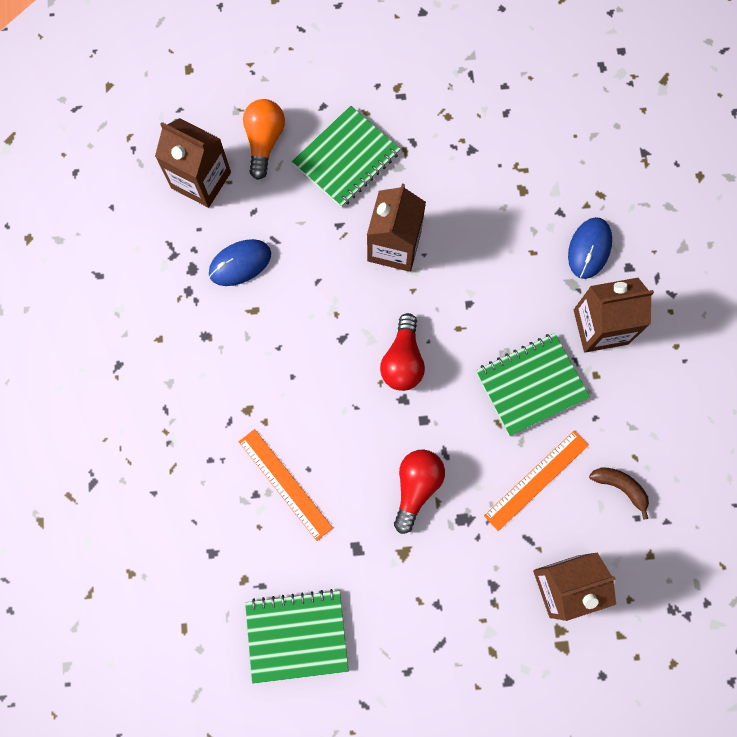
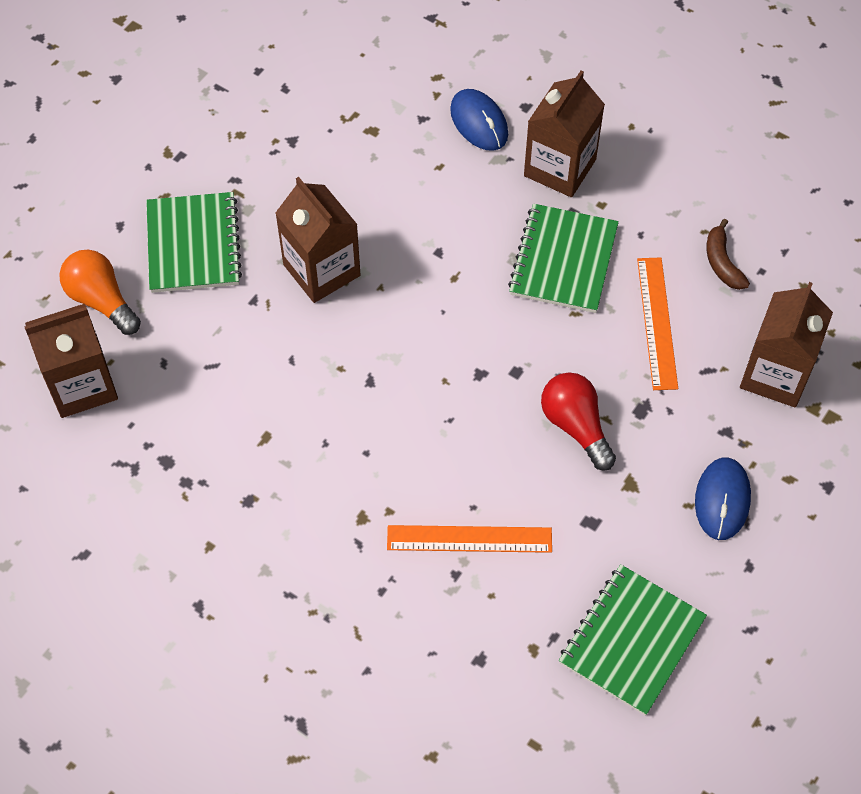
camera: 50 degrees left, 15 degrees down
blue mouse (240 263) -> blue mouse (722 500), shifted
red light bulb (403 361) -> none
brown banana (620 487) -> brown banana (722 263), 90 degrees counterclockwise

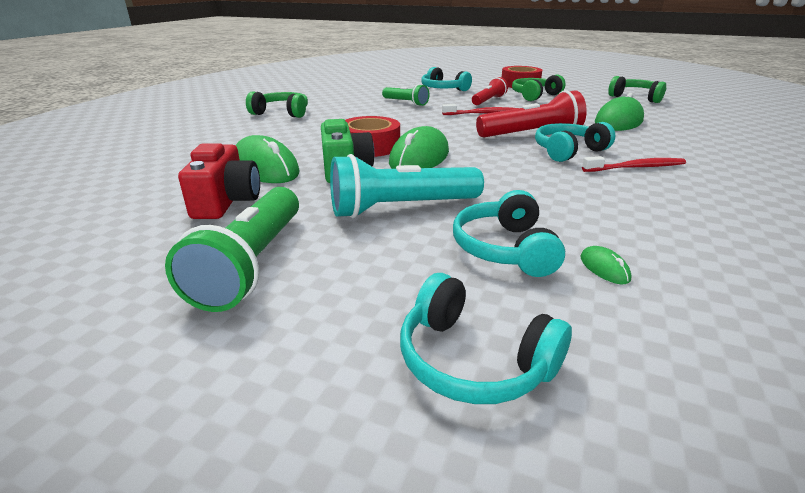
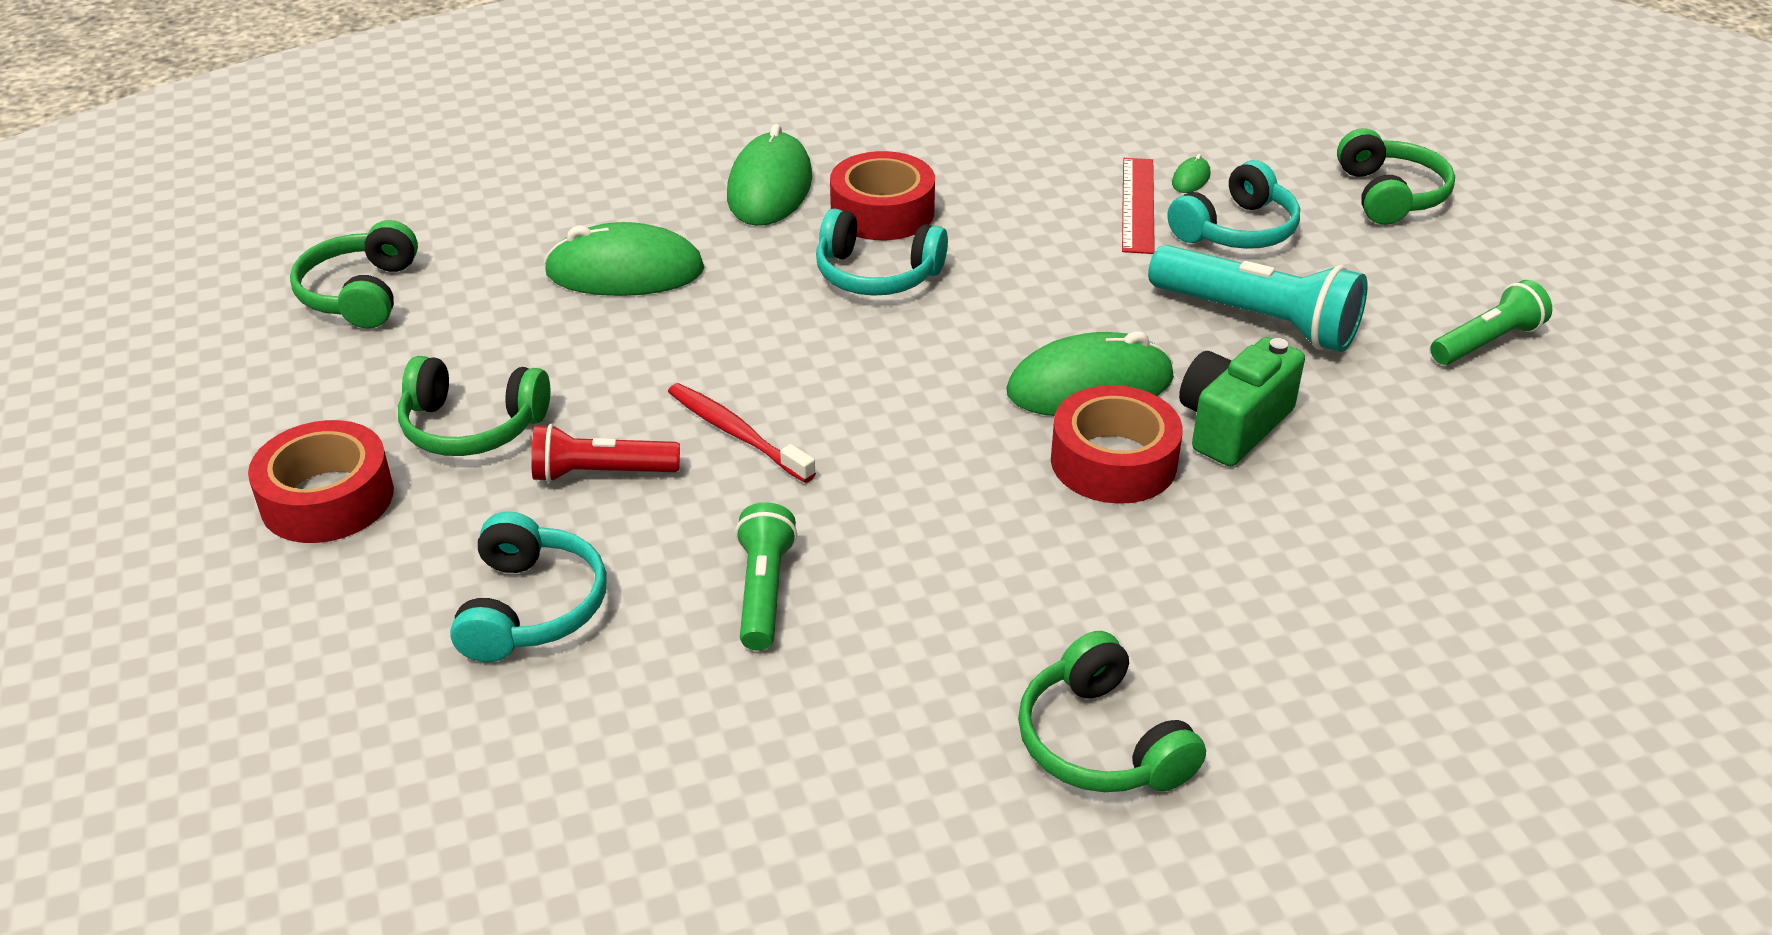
camera: 130 degrees left, 10 degrees up
green flashlight (252 264) -> green flashlight (1486 342), x0.62
red camera (226 202) -> none
green mouse (265 168) -> green mouse (770 188), shifted
turquoise headphones (473 360) -> green headphones (1390 195)
red flashlight (531 134) -> none
red toothbrush (636 167) -> red tape (882 212)
none -> red ruler (1137 205)

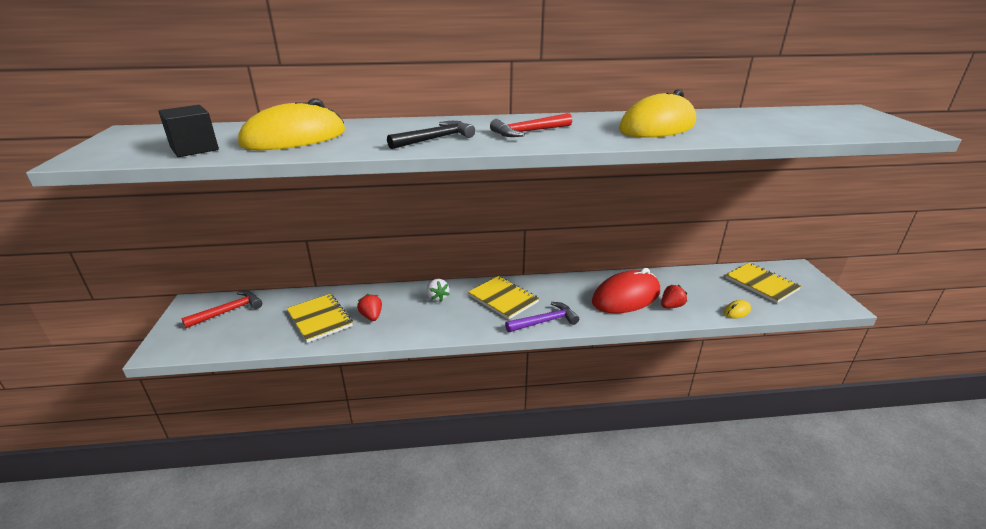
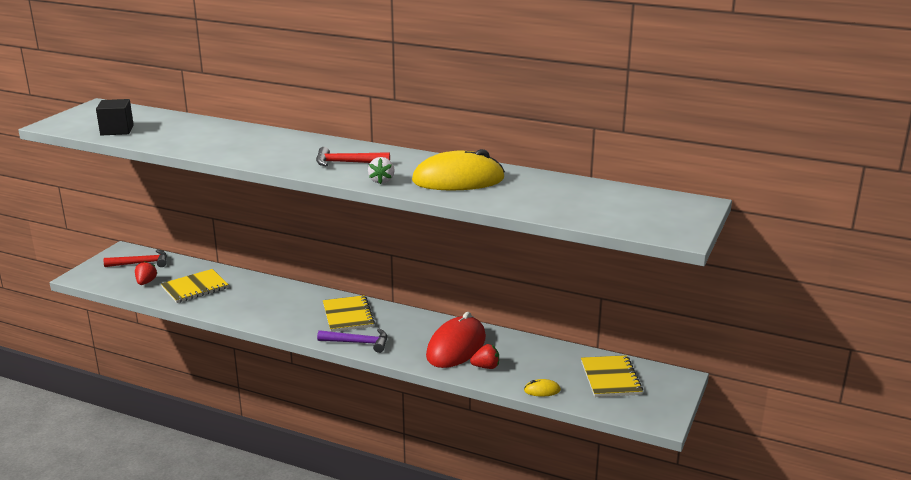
camera: 30 degrees right, 5 degrees down
yellow mouse (294 138) -> none
yellow notebook (319 319) -> yellow notebook (195 288), 60 degrees clockwise
red strawberry (371 316) -> red strawberry (146 282), shifted
black hammer (435 139) -> none
white strawberry (437 298) -> white strawberry (382 181), shifted
red mouse (626 297) -> red mouse (456 347), 60 degrees counterclockwise

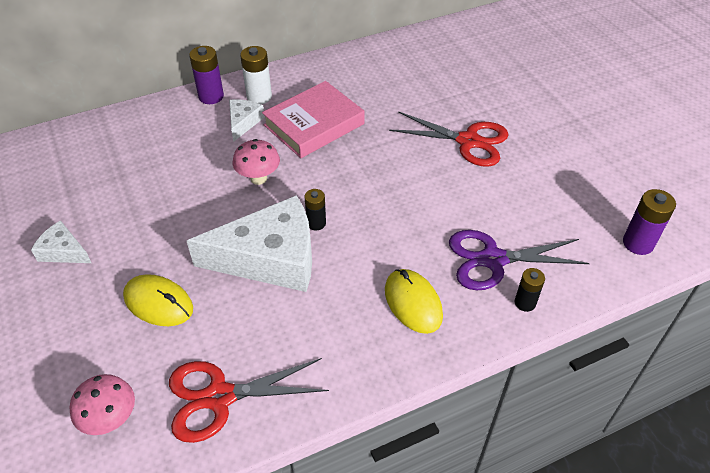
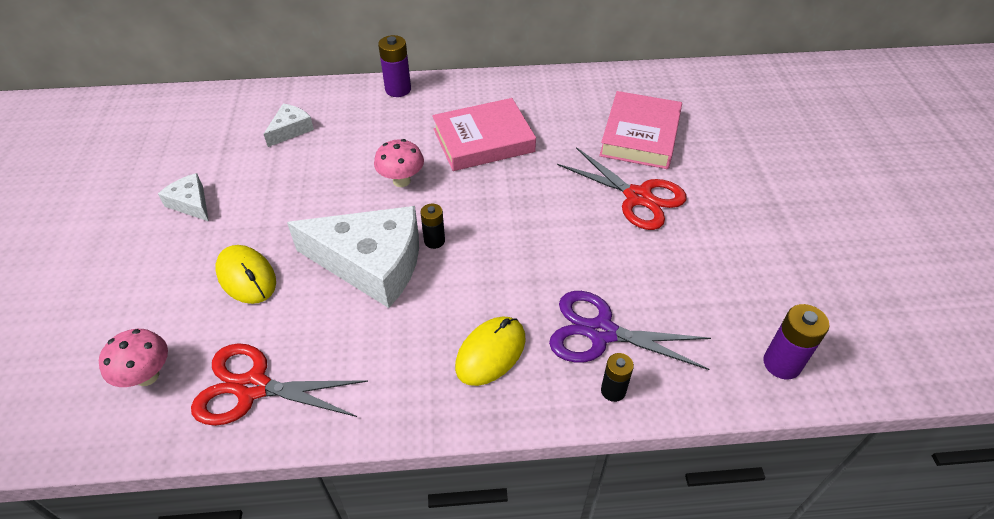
camera: 20 degrees right, 0 degrees up
white cheese (243 122) -> white cheese (290 130), shifted
white battery (259 97) -> none
yellow mouse (413 303) -> yellow mouse (491 352), 45 degrees clockwise
none -> pink book (640 136)

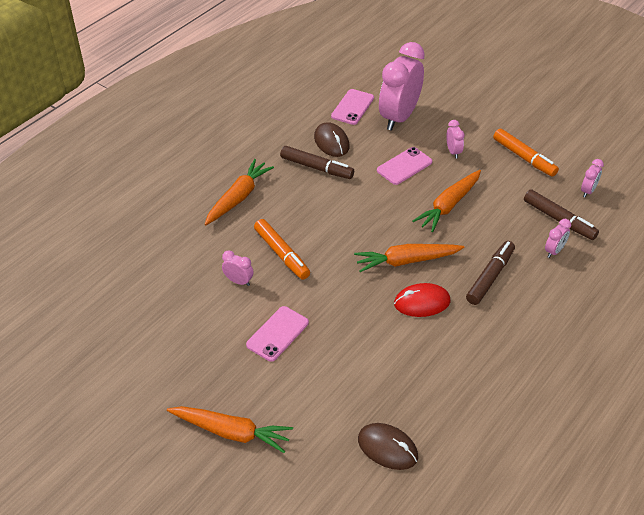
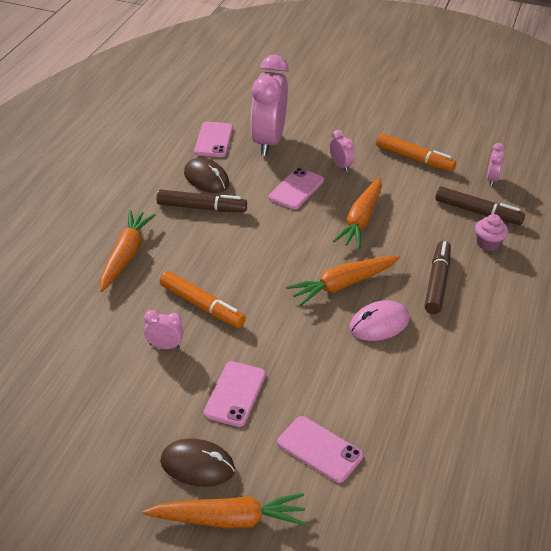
camera: 20 degrees left, 5 degrees down
brown mouse (387 448) -> brown mouse (197 465), shifted
red mouse (422 302) -> pink mouse (379 324)
pink clock (554 251) -> pink cupcake (488 243)
none -> pink phone (319 449)

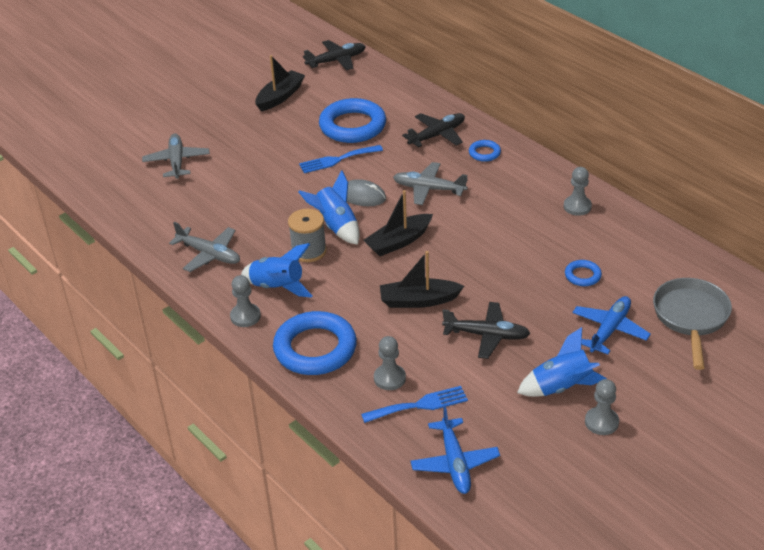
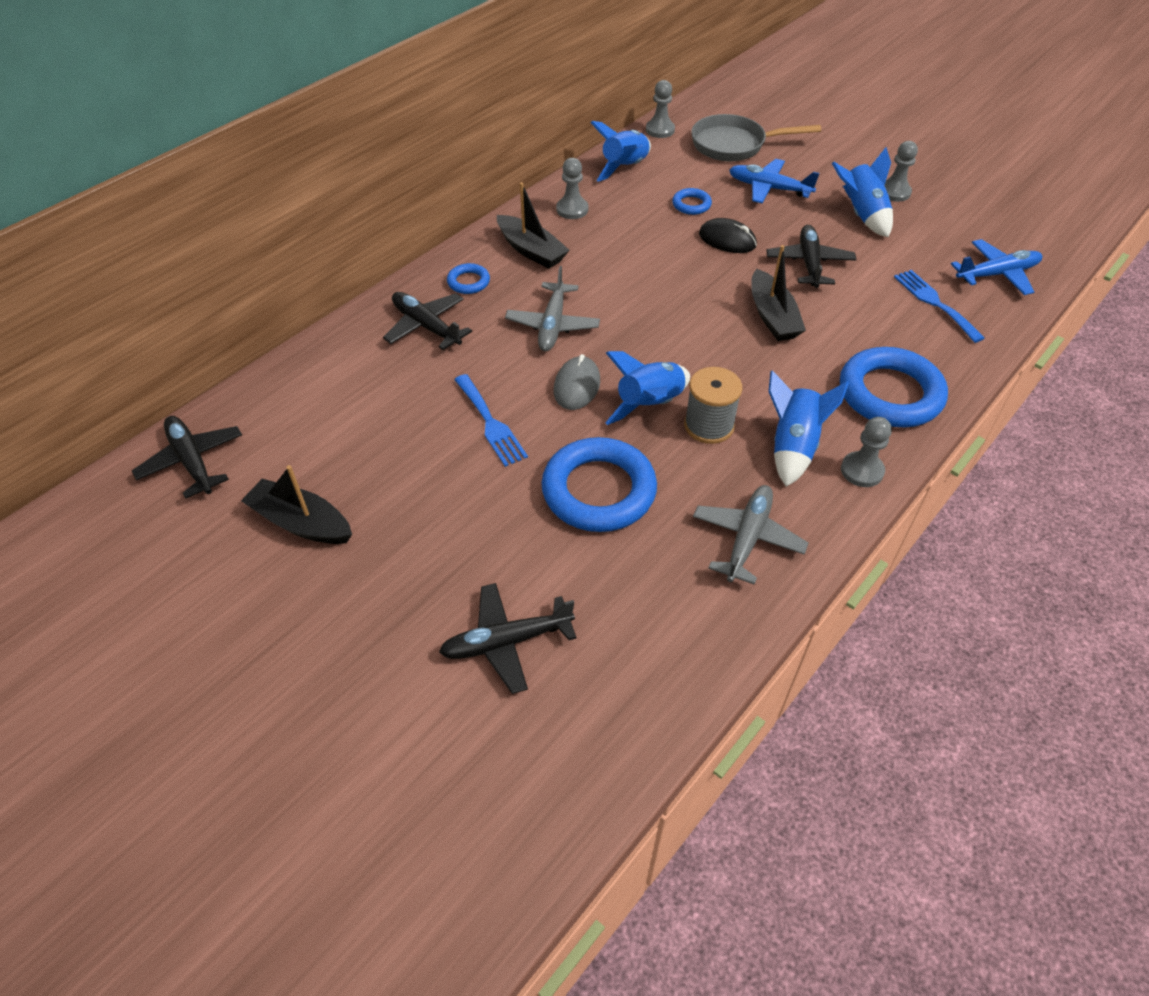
camera: 100 degrees left, 10 degrees up
grey plane (177 162) -> black plane (507 642)
blue ring (352 126) -> blue ring (599 490), shifted
black boat (399 242) -> black boat (531 250), shifted
grey pawn (389 378) -> grey pawn (660 130), shifted
none -> blue rocket (624 168)
none -> black mouse (727 240)

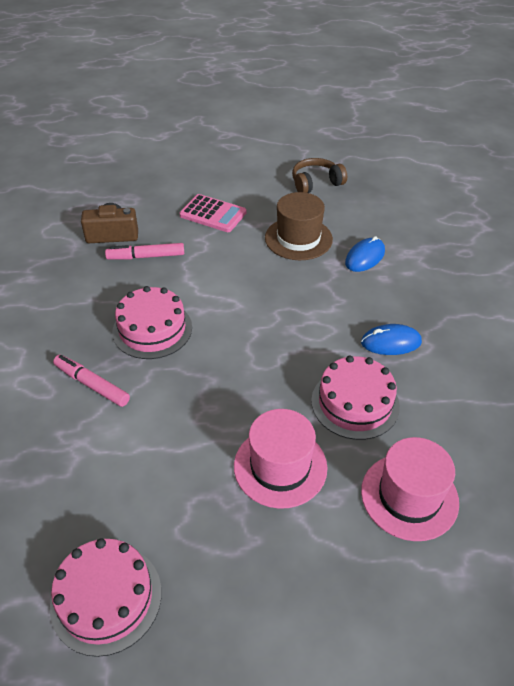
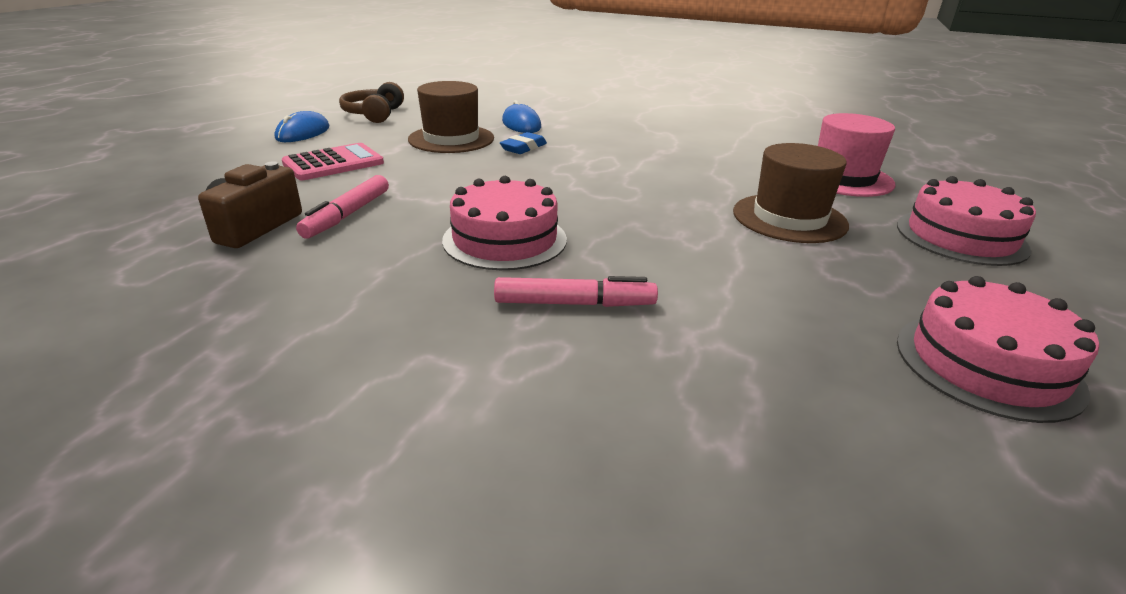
camera: 65 degrees left, 15 degrees down
pink marker (92 384) -> pink marker (574 304), 150 degrees counterclockwise
pink hat (280 466) -> brown hat (789 218)
pink cake (355 403) -> pink cake (961 237), shifted
blue mouse (391 342) -> blue mouse (303 133), shifted
none -> blue eraser (523 148)

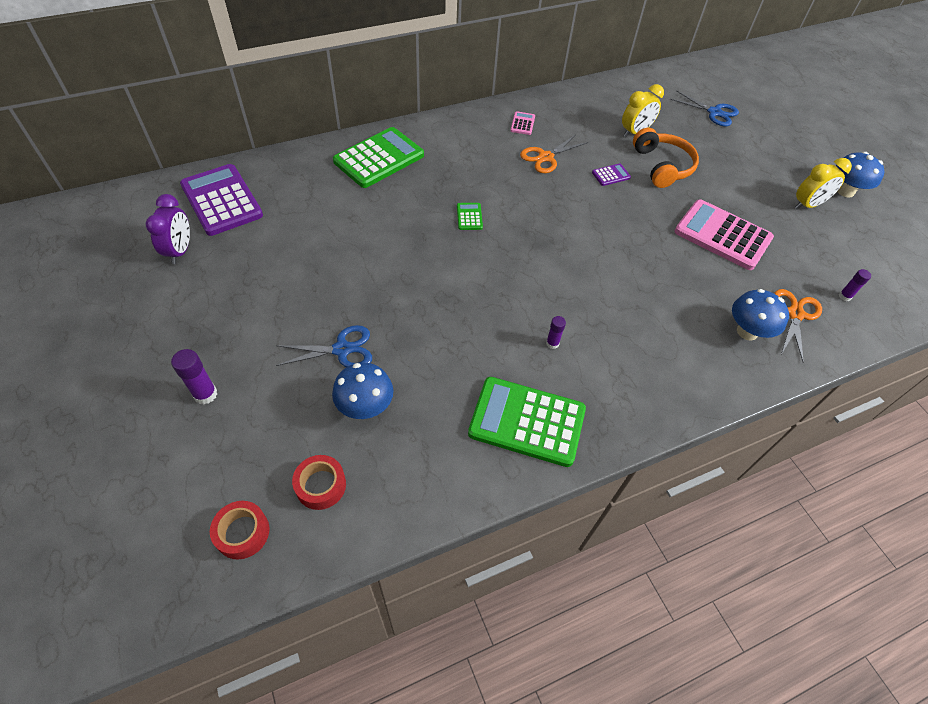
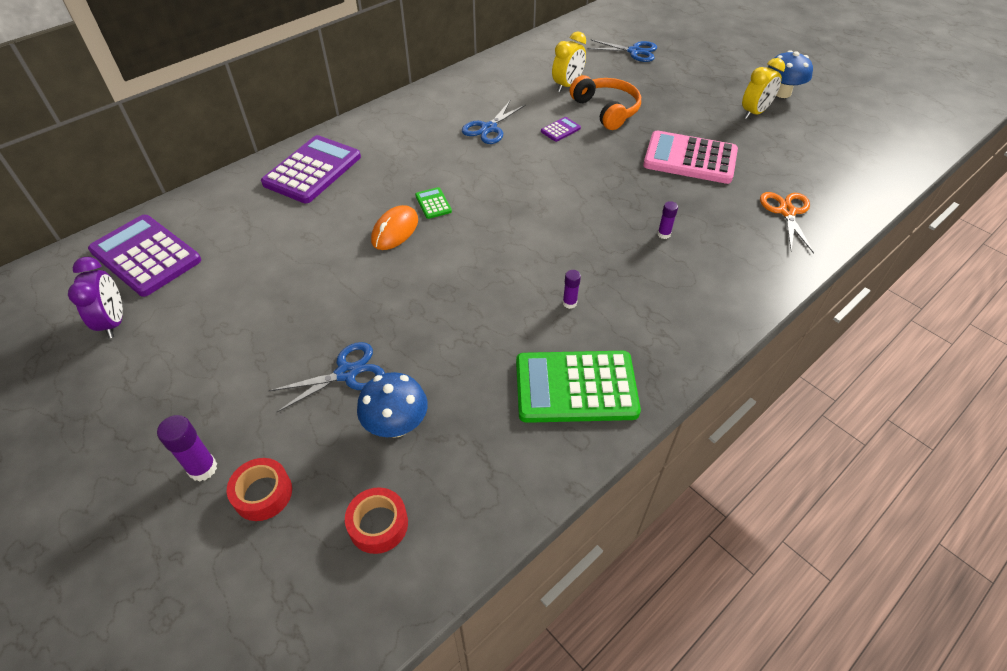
camera: 15 degrees left, 5 degrees down
red tape (242 532) -> red tape (263 494), shifted
green calculator (379 158) -> purple calculator (312 170)
pink calculator (522 124) -> none
orange scissors (545 157) -> blue scissors (489 128)
blue mushroom (747 331) -> none
purple glue stick (844 296) -> purple glue stick (664 234), shifted
none -> orange mouse (395 230)

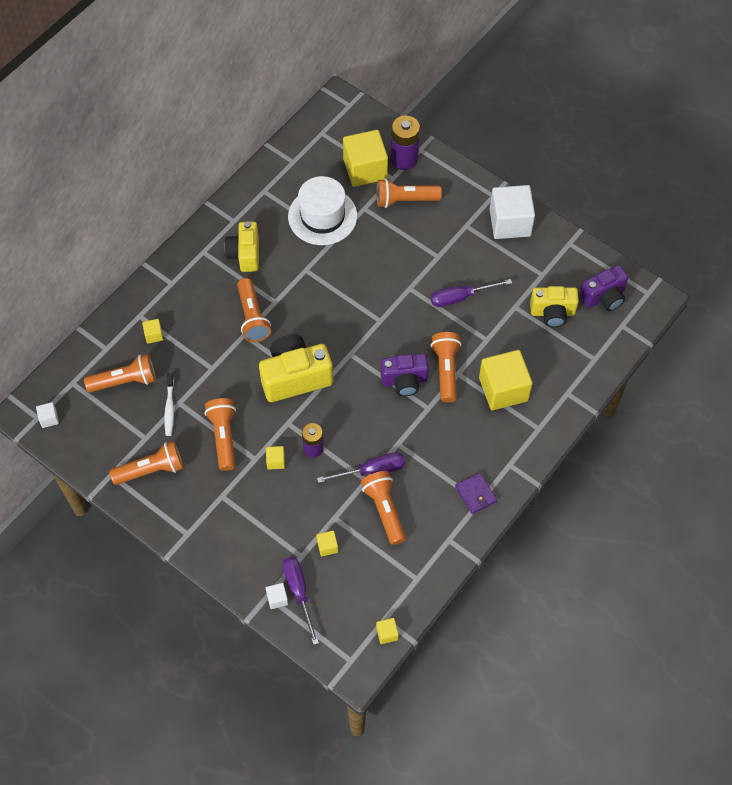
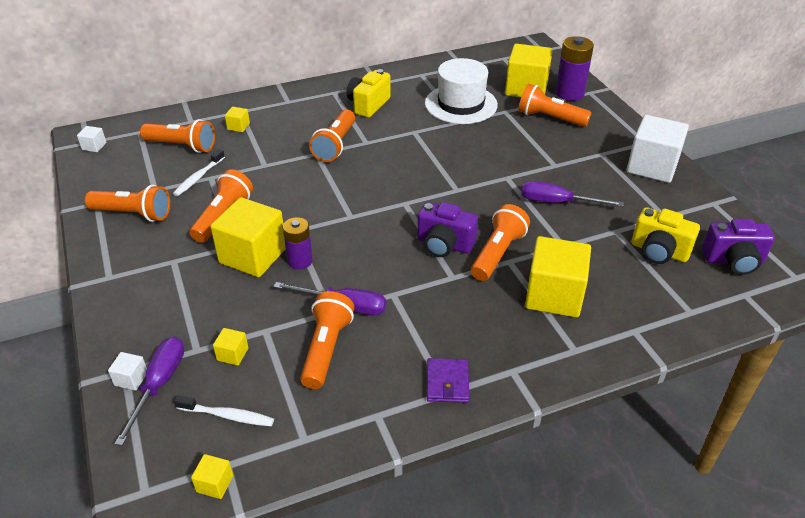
camera: 30 degrees right, 20 degrees down
yellow camera (295 377) -> none
yellow cube (275 461) -> yellow cube (253 255), x2.35
none -> white toothbrush (228 416)

